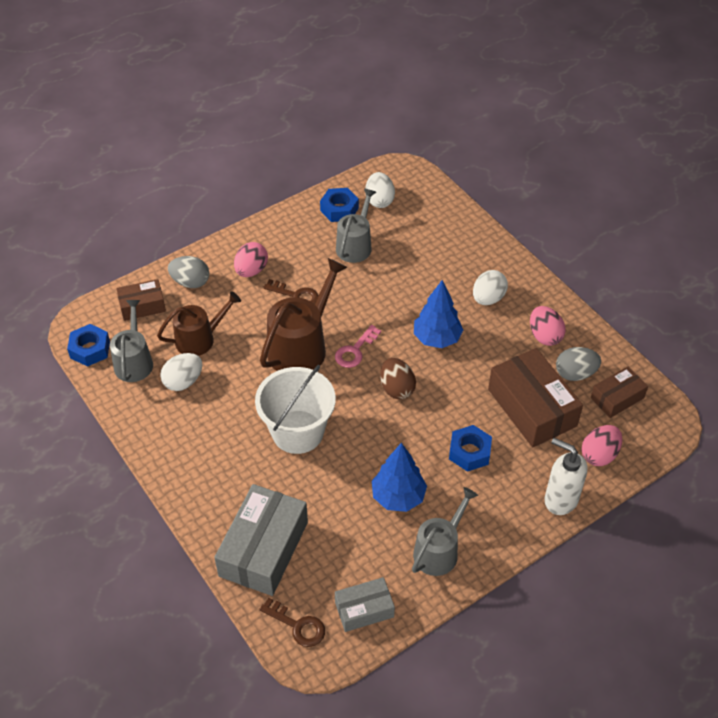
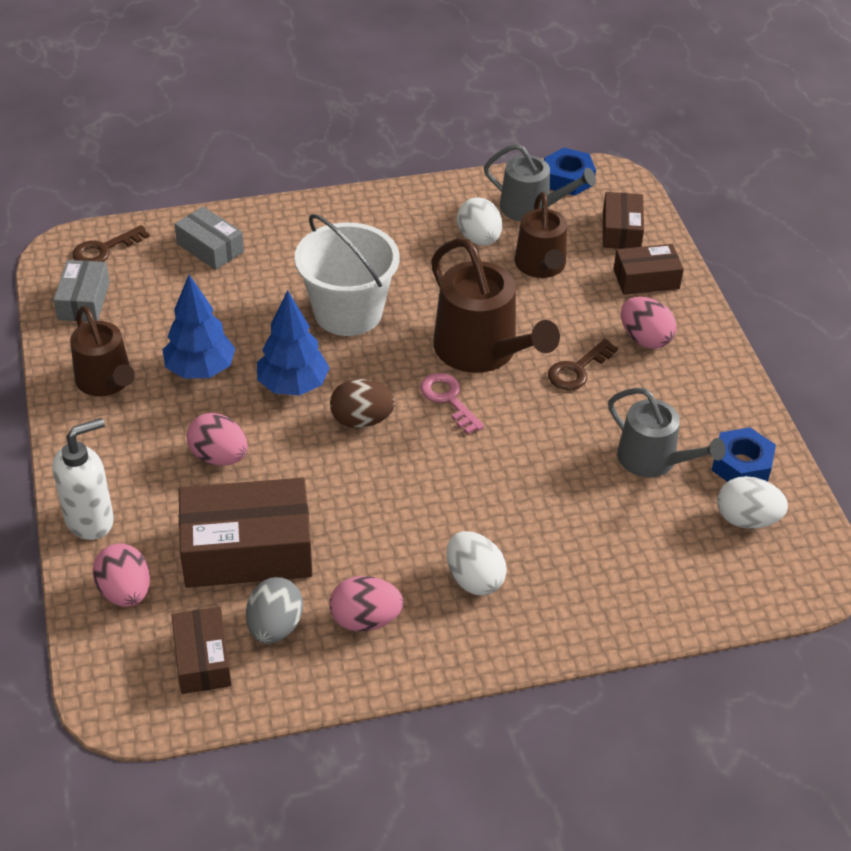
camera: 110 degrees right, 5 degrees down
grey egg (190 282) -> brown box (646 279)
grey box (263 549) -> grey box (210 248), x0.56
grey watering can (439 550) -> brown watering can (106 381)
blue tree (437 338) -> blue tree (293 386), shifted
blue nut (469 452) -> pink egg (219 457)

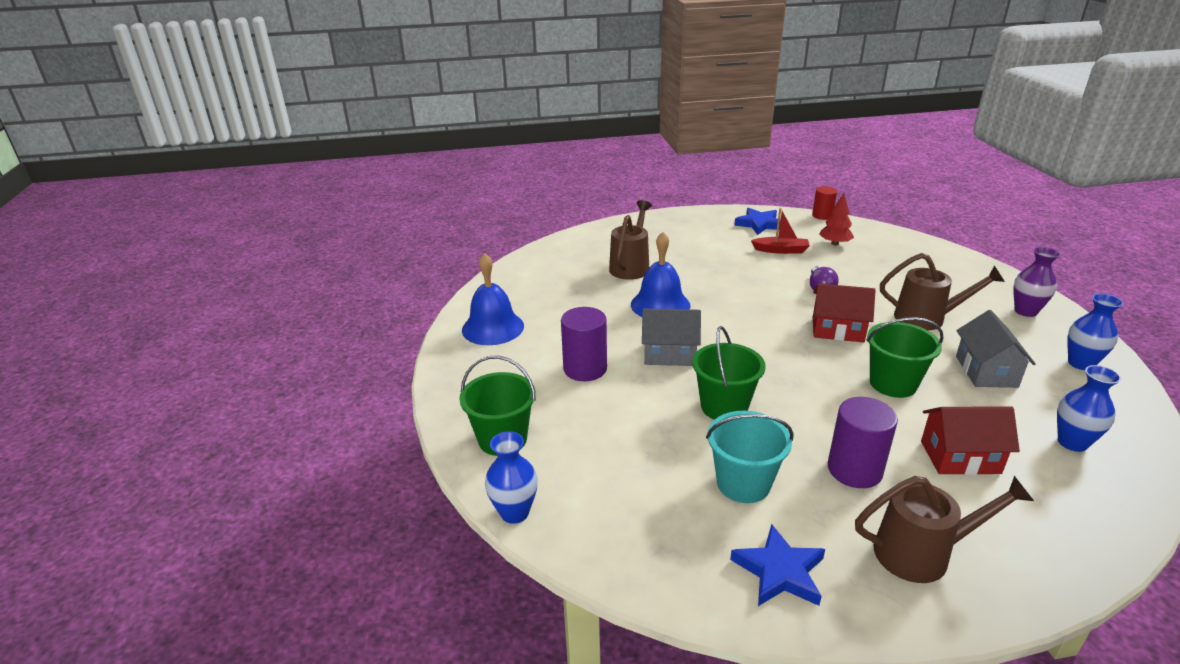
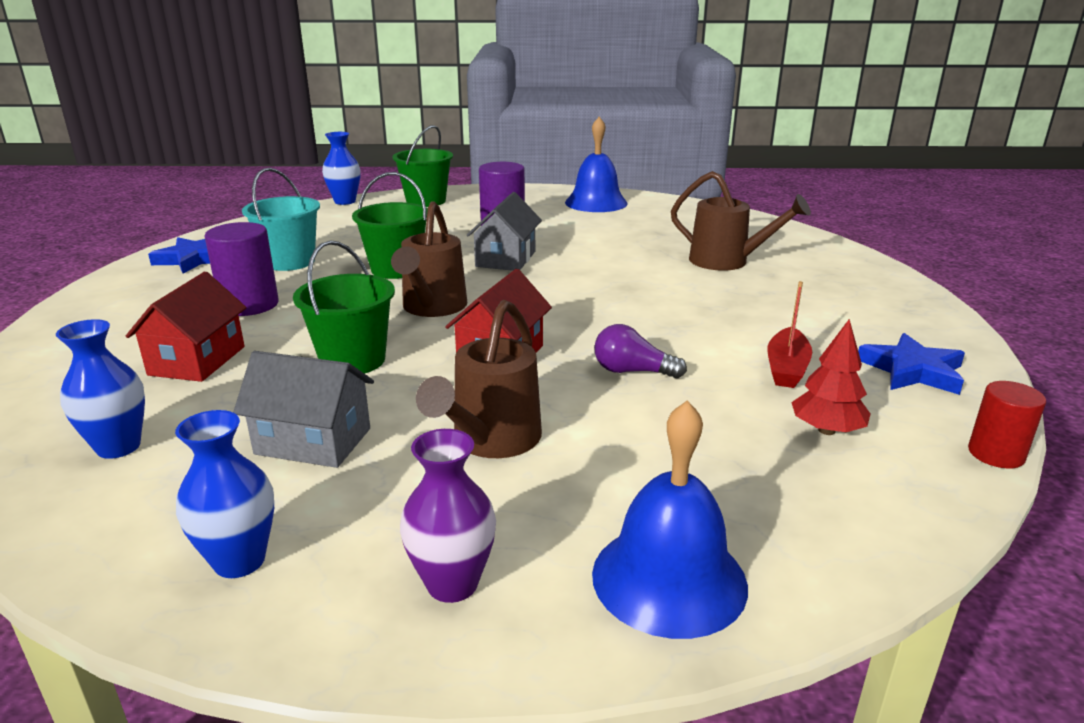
camera: 100 degrees right, 5 degrees down
blue bell (660 305) -> blue bell (669 578), shifted
brown watering can (923 553) -> brown watering can (432 308), shifted

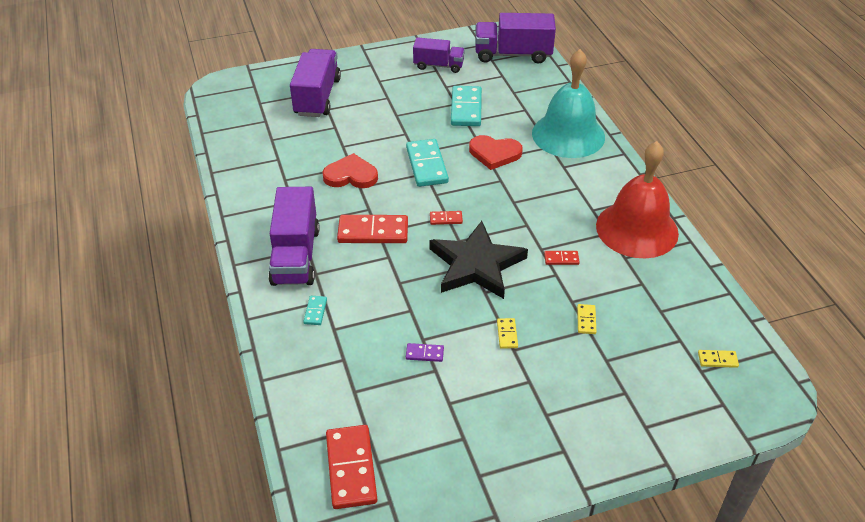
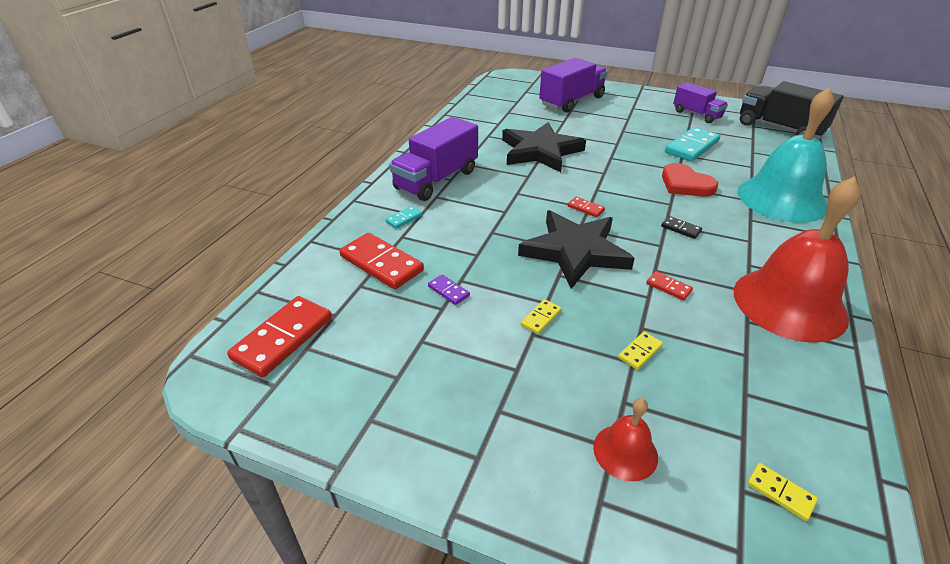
camera: 40 degrees right, 5 degrees down
red heart (351 175) -> black star (540 151)
red domino (373 232) -> red domino (381 263), shifted
turquoise domino (426 165) -> none
purple truck (513 54) -> black truck (779 129)
none -> red bell (625 452)
none -> black domino (680 229)

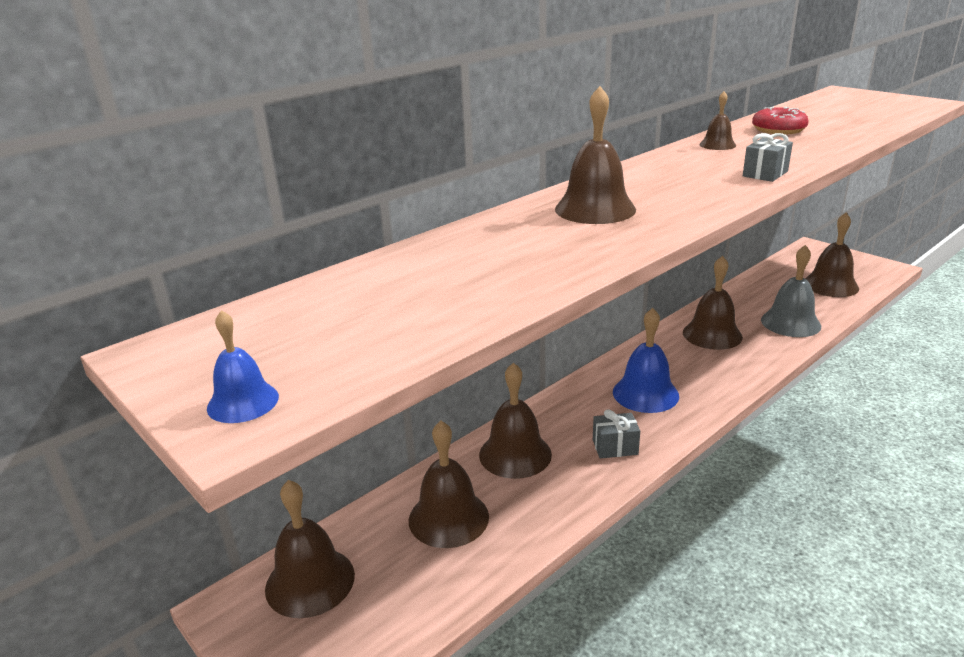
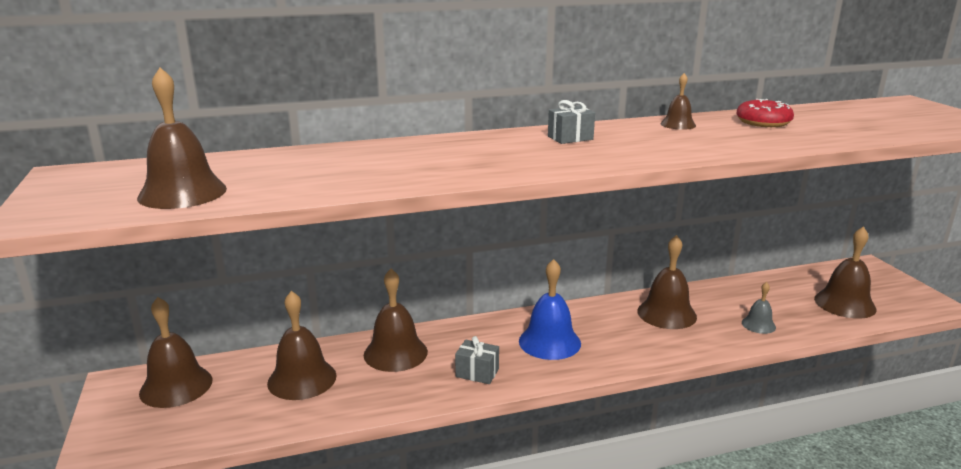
camera: 25 degrees right, 5 degrees down
blue bell (243 402) -> none
brown bell (595 209) -> brown bell (182 193), shifted
grey gift (765 174) -> grey gift (570 138), shifted
grey bell (790 323) -> grey bell (758 324), x0.55

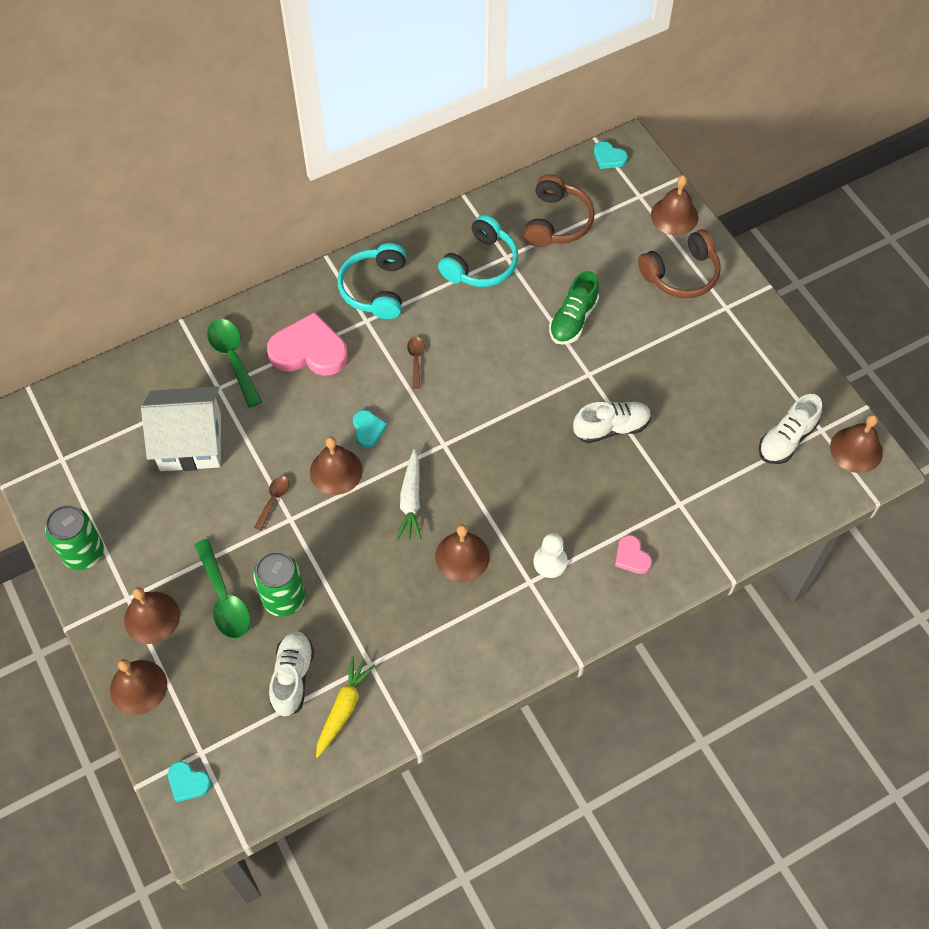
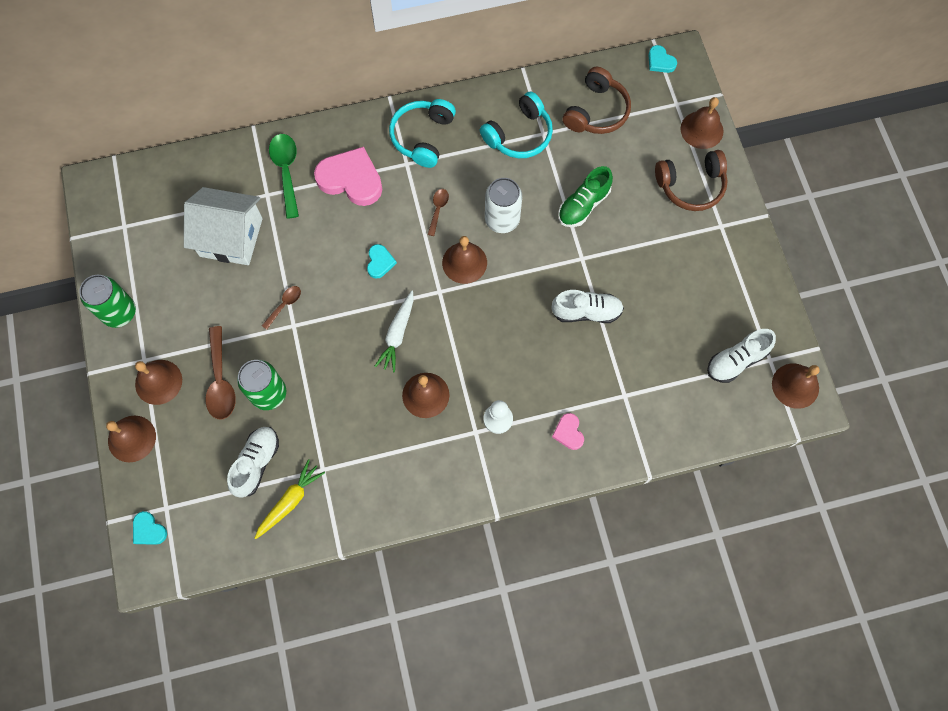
camera: 15 degrees right, 10 degrees up
green spoon (224 598) -> brown spoon (221 381)
brown bell (336 471) -> brown bell (464 262), shifted
none -> white can (502 219)

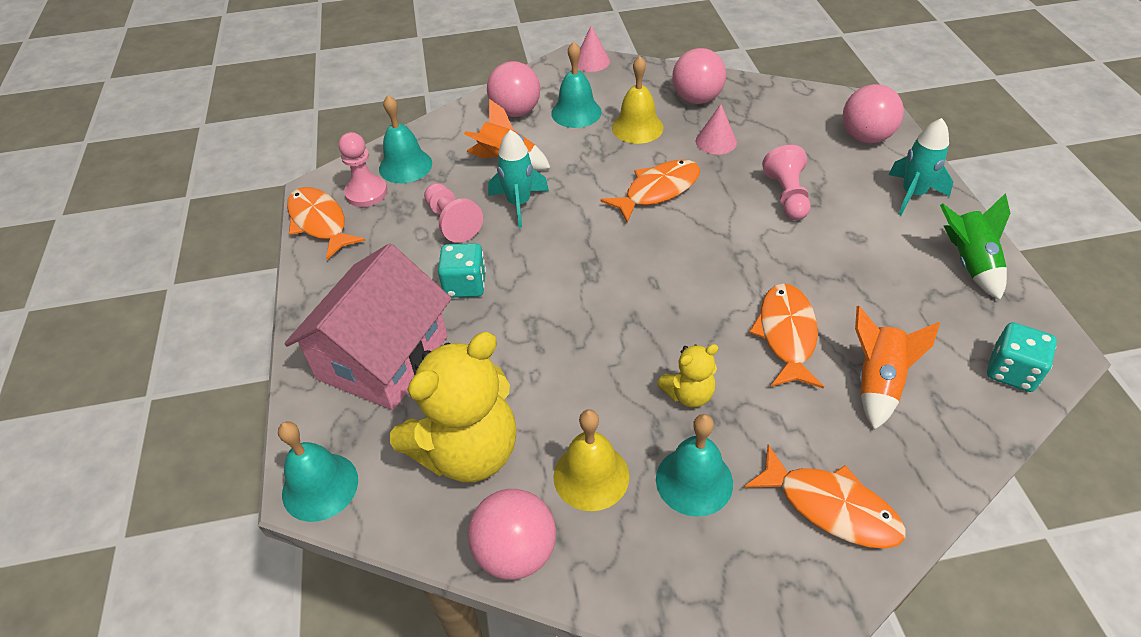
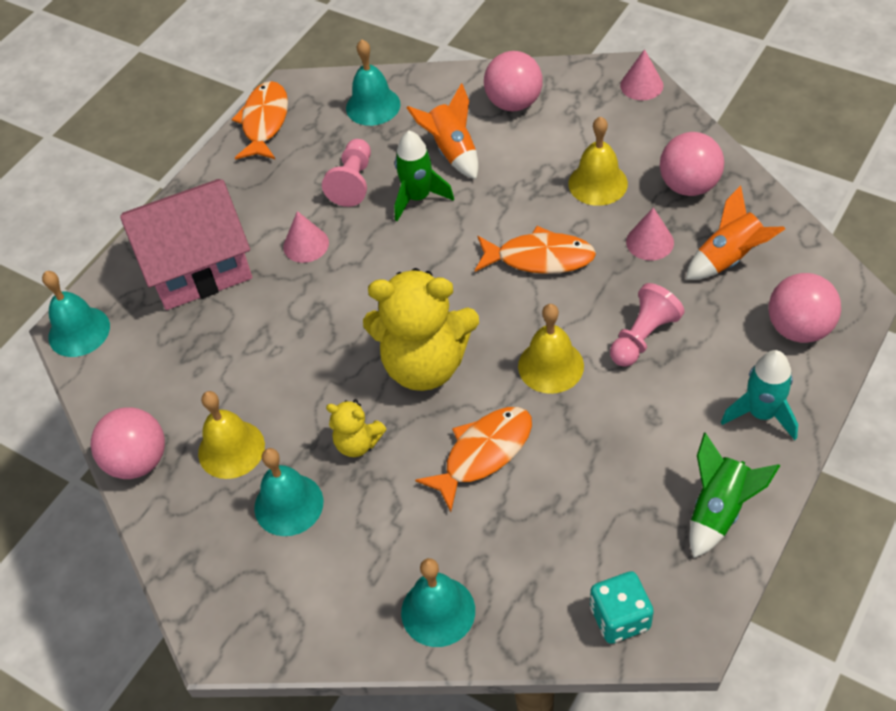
camera: 45 degrees right, 5 degrees up
pink pawn (366 193) -> none
yellow teddy bear (468 451) -> yellow teddy bear (425 364), shifted
turquoise dice (465 285) -> pink cone (306 244)
turquoise rocket (519 203) -> green rocket (418 198)
turquoise bell (576 112) -> turquoise bell (438 611), shifted
orange fish (831 507) -> none
orange rocket (877 382) -> orange rocket (729 258), shifted
none -> yellow bell (550 366)

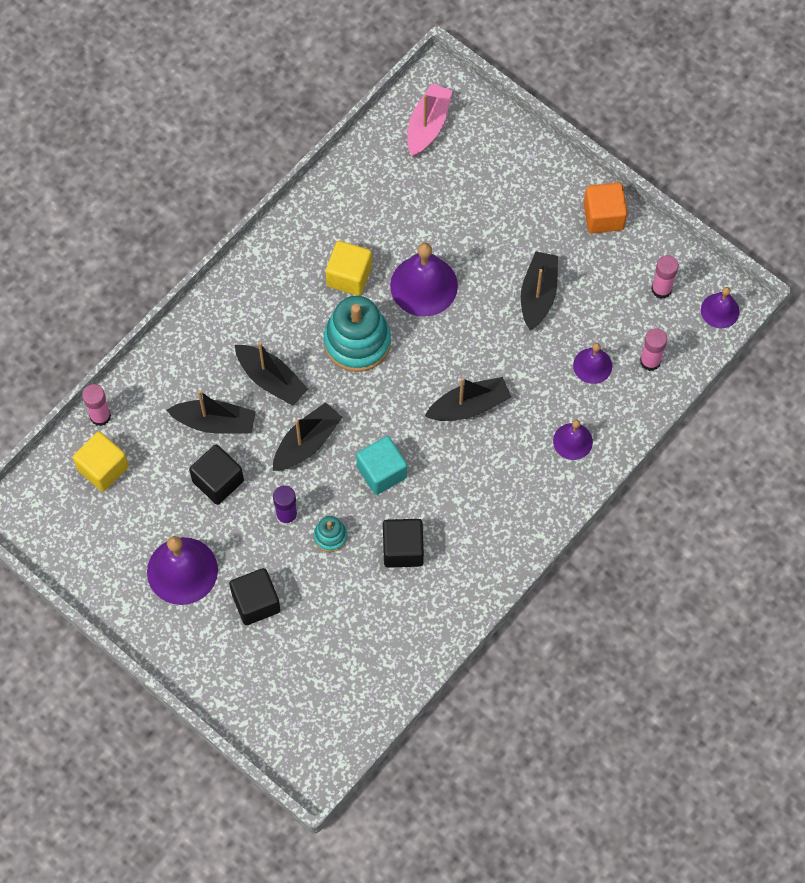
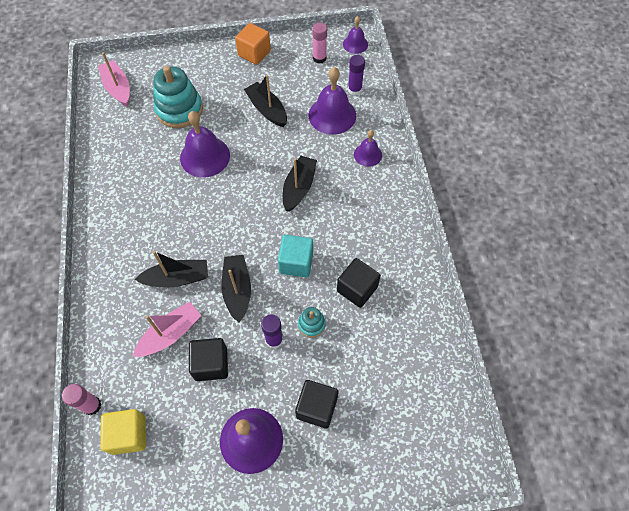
camera: 50 degrees left, 5 degrees down
black boat (215 422) -> pink boat (170 334)
turquoise stacking toy (357 342) -> turquoise stacking toy (179 110), shifted
yellow cube (349 276) -> none
purple bell (592 365) -> purple bell (332 115), x1.75
pink glue stick (650 361) -> purple glue stick (354 90)

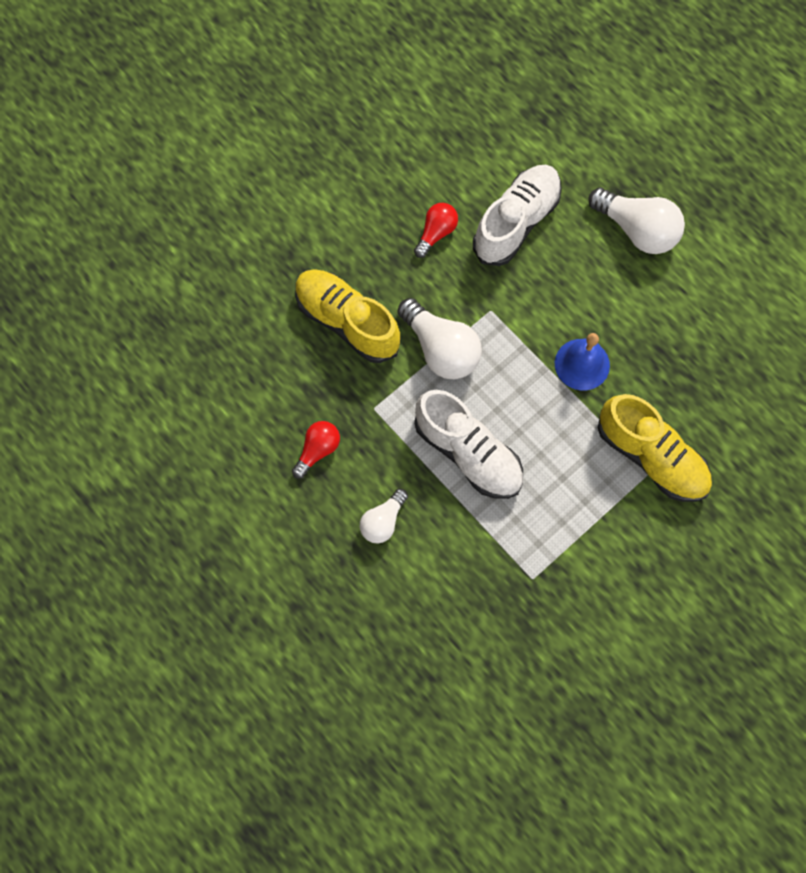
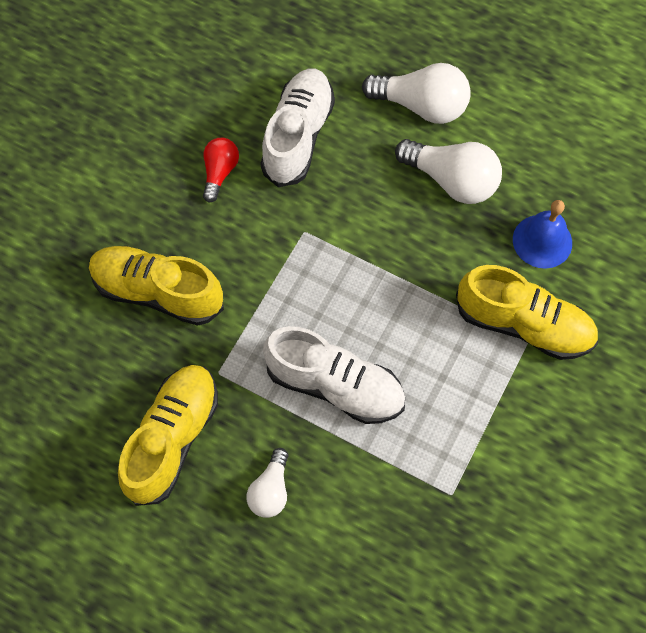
camera: 20 degrees left, 5 degrees down
red light bulb (318 450) -> yellow shoe (173 438)
white light bulb (441 349) -> white light bulb (452 181), shifted
blue bell (582 364) -> blue bell (542 241), shifted

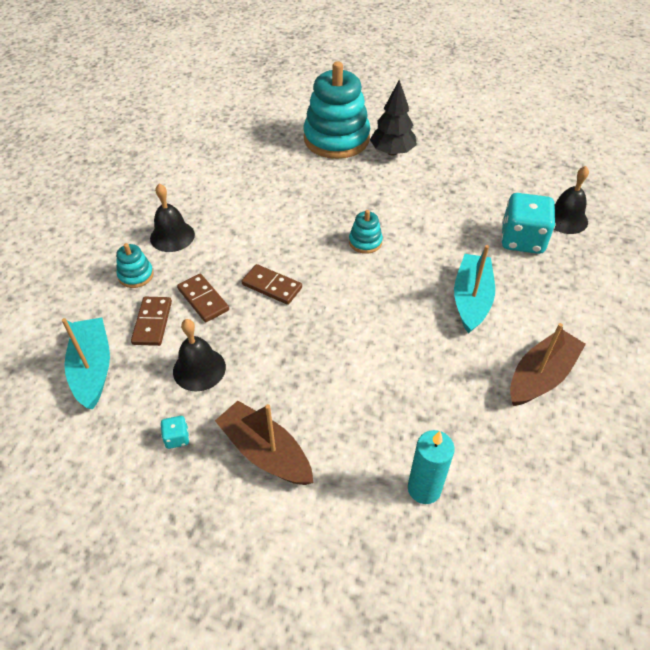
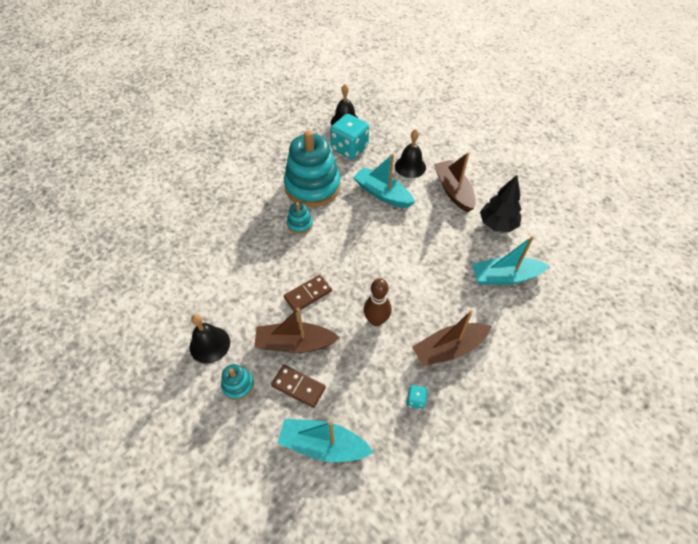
camera: 65 degrees left, 5 degrees up
black bell (199 369) -> black bell (410 166), shifted
brown domino (203 299) -> brown boat (295 343)
turquoise stacking toy (336 139) -> turquoise stacking toy (312 186), shifted
black tree (392 152) -> black tree (497 224), shifted
turquoise candle (424 489) -> turquoise boat (504 276)
none -> brown bowling pin (376 320)

